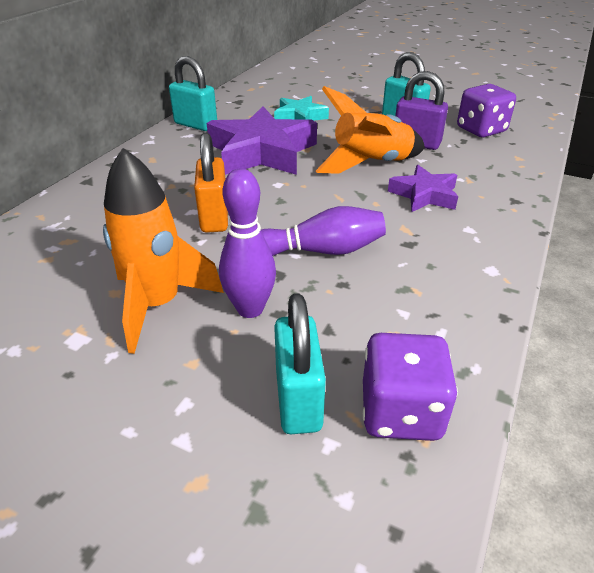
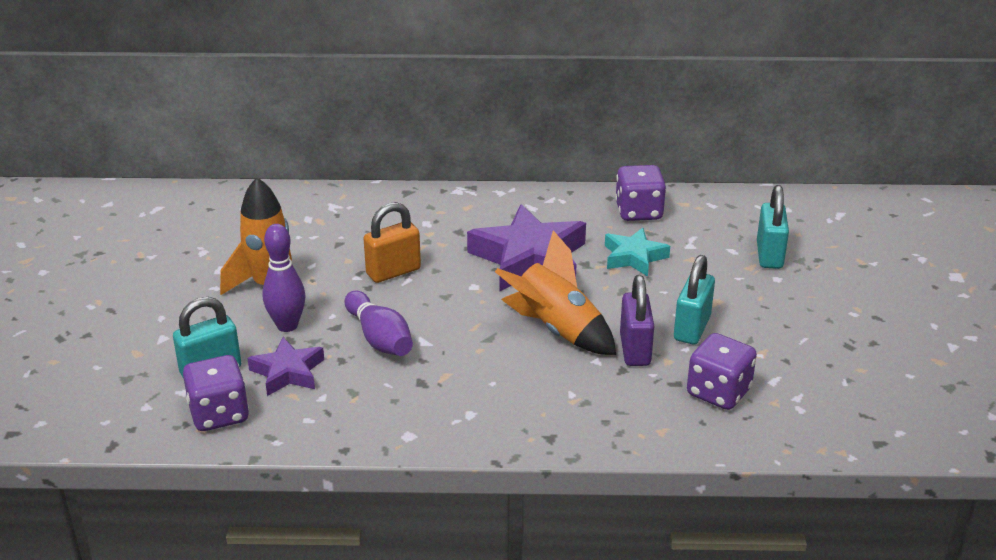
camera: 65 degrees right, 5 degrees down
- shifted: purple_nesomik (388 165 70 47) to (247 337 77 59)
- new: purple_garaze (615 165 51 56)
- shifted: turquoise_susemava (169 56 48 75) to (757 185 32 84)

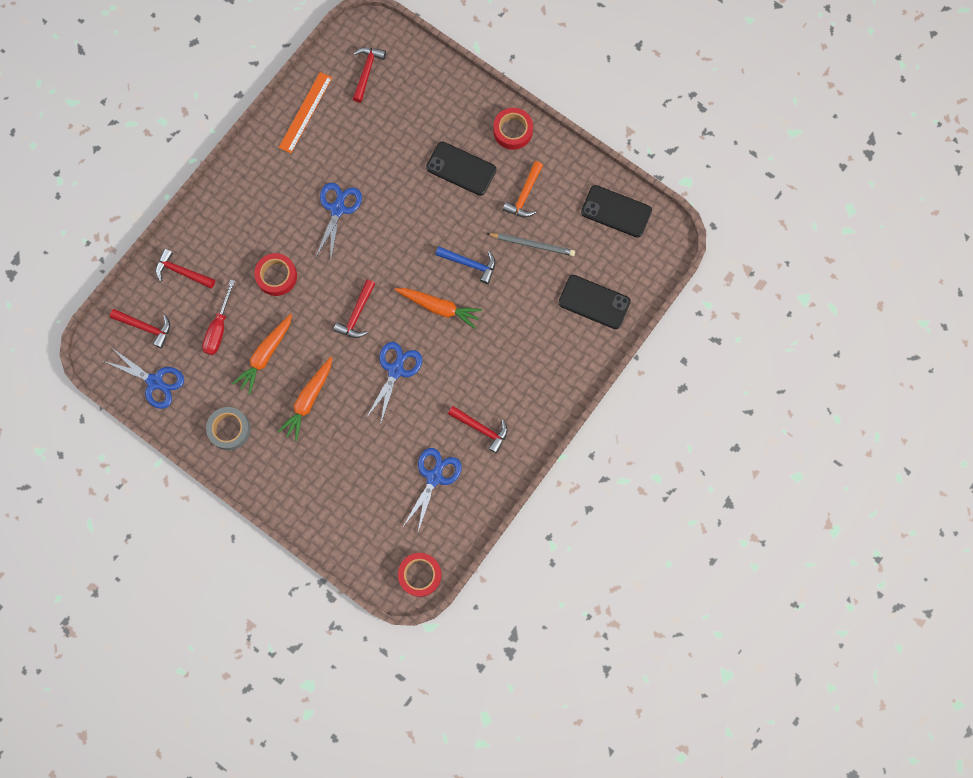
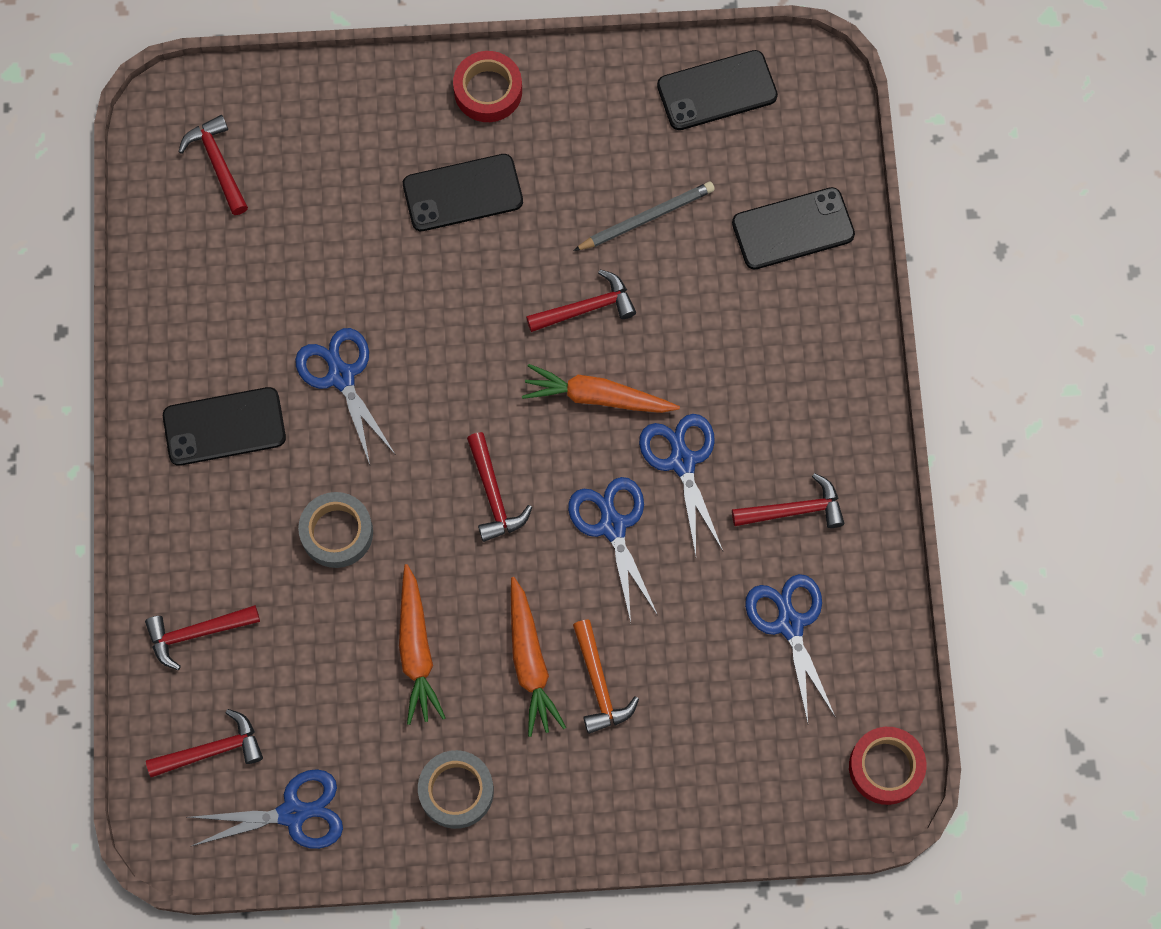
camera: 40 degrees left, 5 degrees down
- new: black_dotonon (163 387 123 79)
- repainted: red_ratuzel (254 253 43 43) to grey_ratuzel (298 492 75 76)
- rotated: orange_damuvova (394 288 88 41) = (522 364 158 49) 150 degrees counterclockwise
- repainted: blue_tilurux (436 247 59 37) to red_tilurux (526 270 110 62)
- shifted: orange_tilurux (503 161 40 56) to (573 619 66 115)
- new: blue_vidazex (639 414 84 142)
- gone: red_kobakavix (202 280 33 75)
- gone: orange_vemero (279 72 53 81)

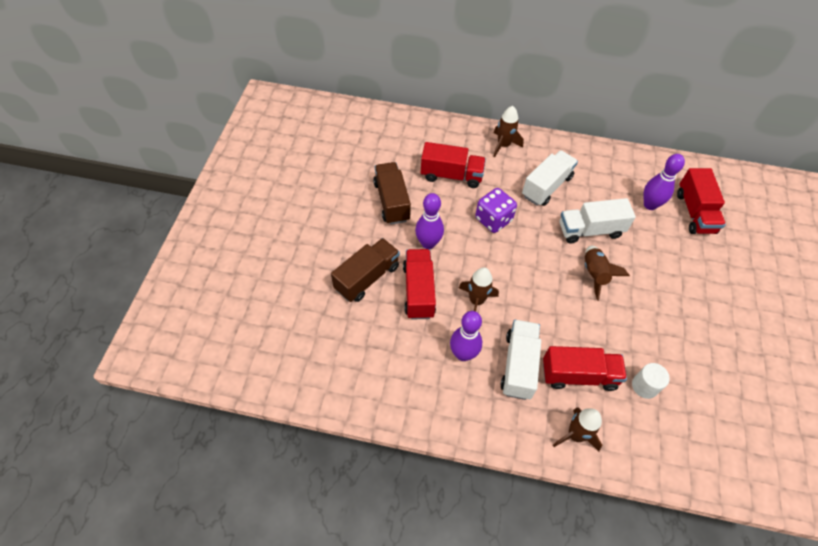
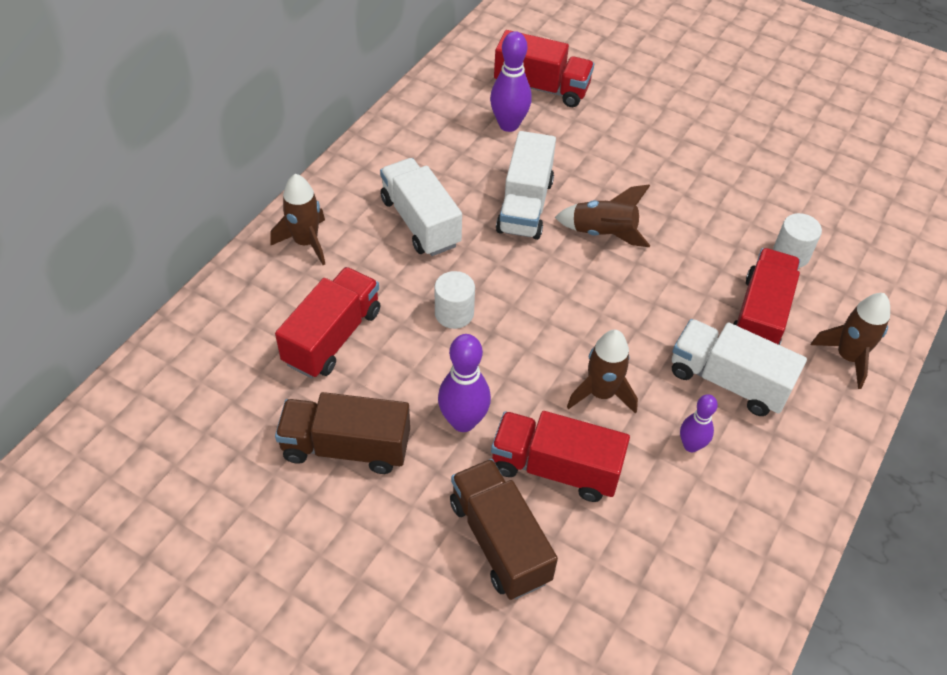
camera: 70 degrees left, 5 degrees down
- swapped: purple_garaze (475 188 42 45) to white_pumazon (435 271 40 58)
- scaled: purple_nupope (450 311 32 50) = (680 394 38 58) x0.62

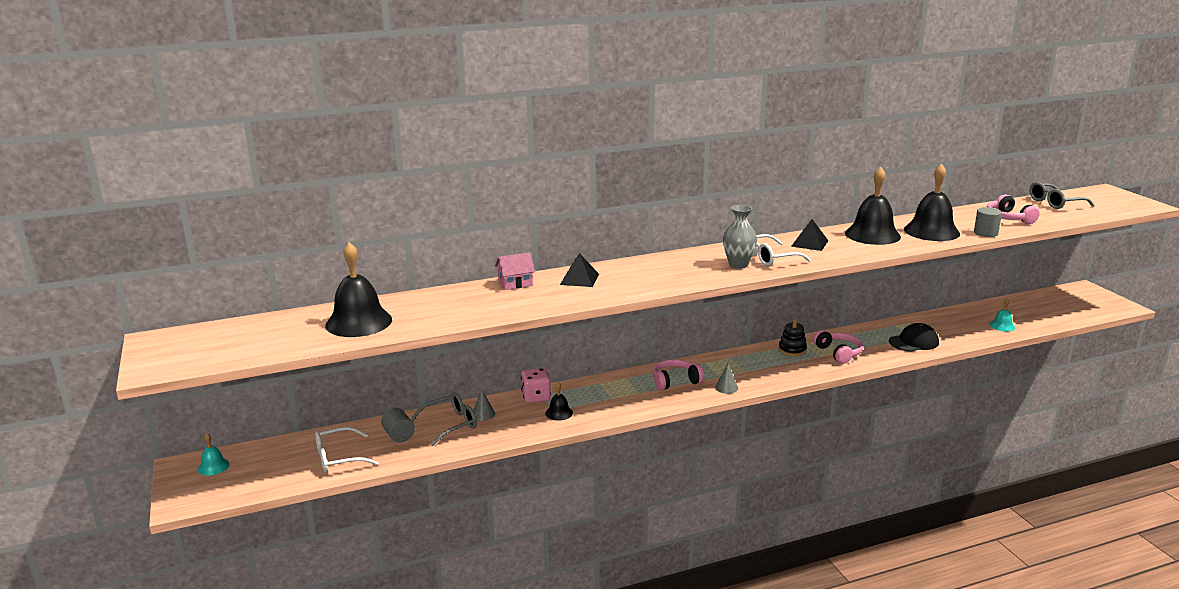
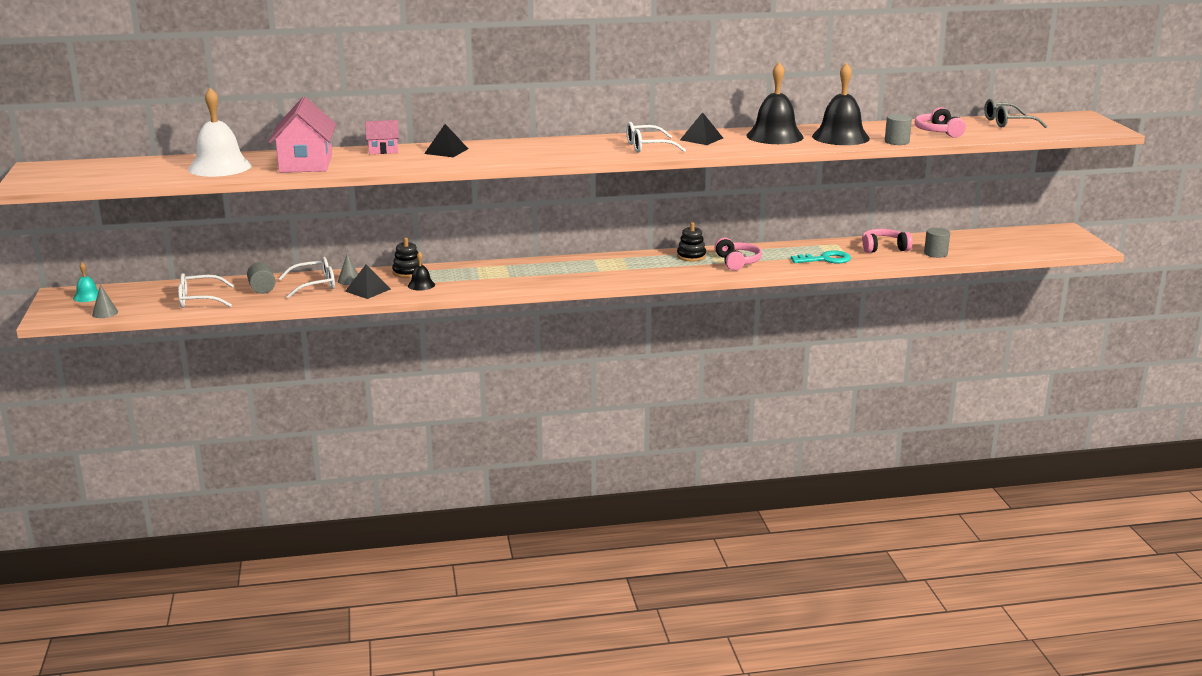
camera: 10 degrees right, 0 degrees up
- shifted: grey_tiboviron (715 364 23 30) to (92 285 26 33)
- repainted: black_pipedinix (325 242 67 95) to white_pipedinix (188 88 63 89)
- new: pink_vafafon (268 97 68 76)
- repainted: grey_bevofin (411 393 66 53) to white_bevofin (278 257 57 41)
- new: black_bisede (345 265 46 34)
- swapped: pink_garaze (521 368 30 35) to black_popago (392 237 30 41)
- swapped: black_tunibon (889 323 50 29) to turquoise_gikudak (791 250 60 14)
- shifted: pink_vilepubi (653 359 51 31) to (862 229 51 24)
- swapped: turquoise_pipedinix (990 298 25 33) to grey_pumazon (924 228 26 30)
- gone: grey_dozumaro (723 205 34 64)

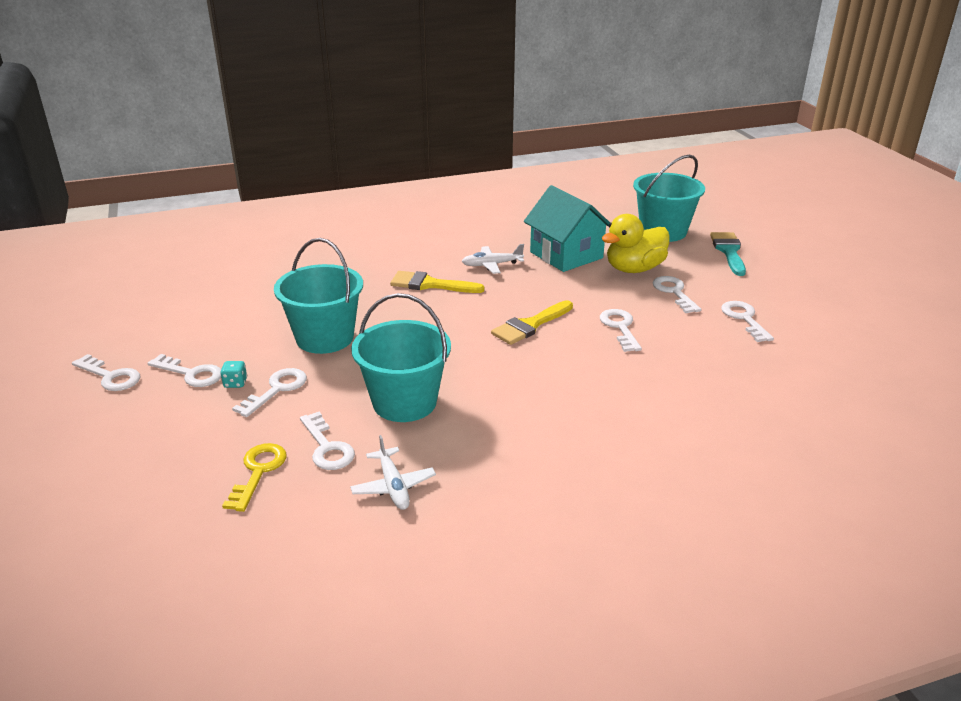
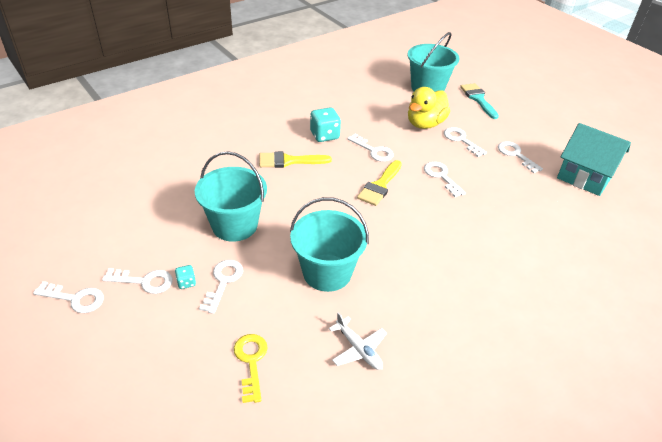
camera: 20 degrees left, 10 degrees up
- swapped: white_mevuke (462 244 62 30) to turquoise_garaze (310 107 31 35)
- shifted: white_gikudak (300 412 55 58) to (347 133 47 29)
- shifted: turquoise_vafafon (524 185 86 87) to (557 123 74 73)

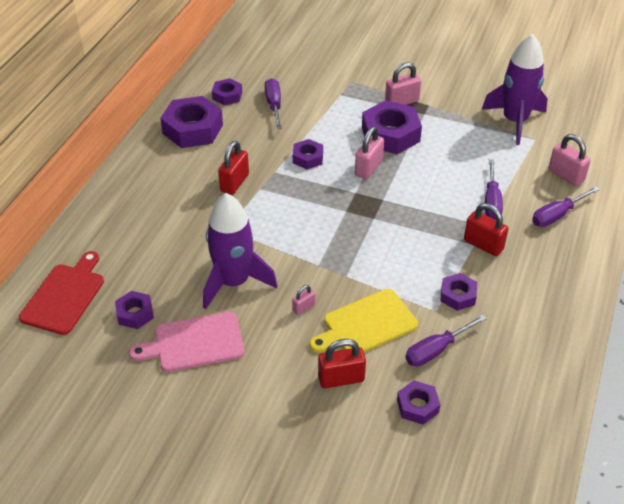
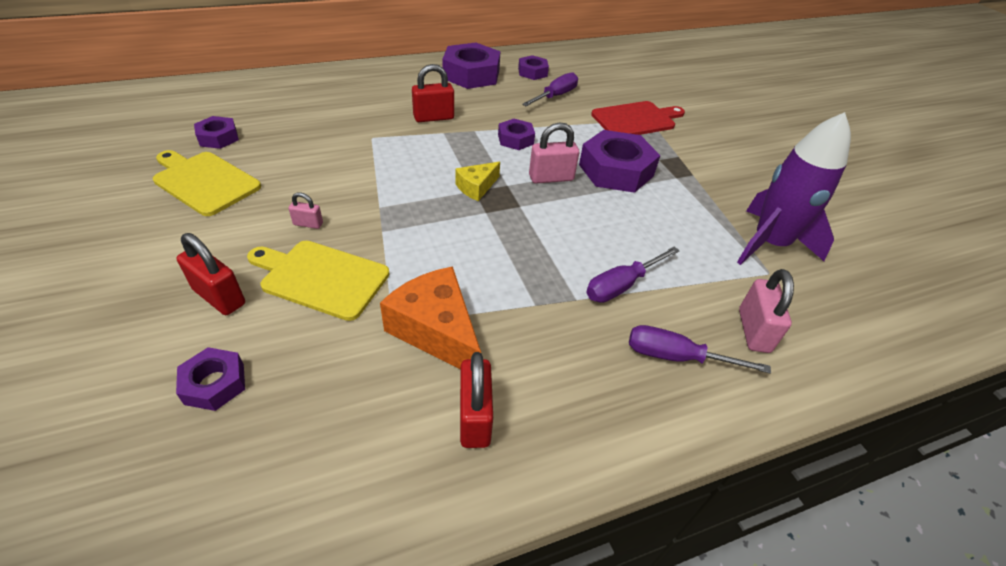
camera: 45 degrees right, 0 degrees up
- repainted: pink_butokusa (129 312 116 60) to yellow_butokusa (153 150 108 66)
- swapped: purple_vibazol (440 273 37 38) to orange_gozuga (380 266 101 104)
- new: yellow_gozuga (455 162 45 39)
- shifted: red_susemava (464 203 44 53) to (460 352 33 96)
- shifted: red_butokusa (19 251 85 84) to (591 101 94 34)
- gone: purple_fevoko (203 193 75 116)
- gone: pink_susemava (385 62 36 43)
- gone: purple_kobakavix (405 315 82 51)

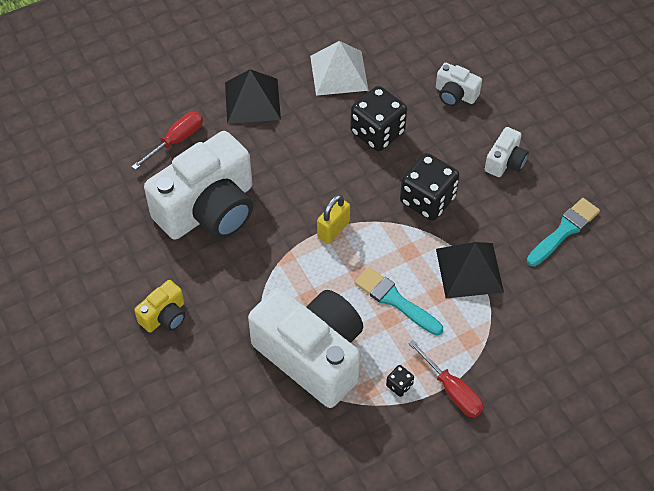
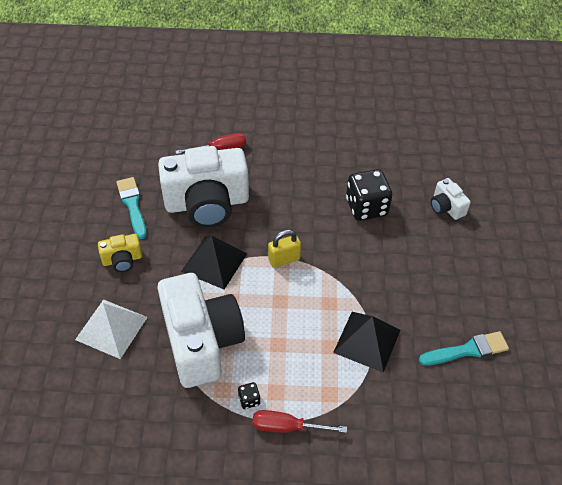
camera: 30 degrees right, 5 degrees down
- shifted: white_bisede (310 41 59 55) to (75 299 73 60)
- shifted: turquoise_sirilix (354 267 89 68) to (116 177 31 62)
- shifted: black_bisede (225 69 56 55) to (181 235 66 54)
- rotated: red_kobakavix (408 340 76 78) = (253 410 94 23) 105 degrees clockwise
- gone: black_garaze (400 153 60 68)
- gone: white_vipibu (485 127 44 50)

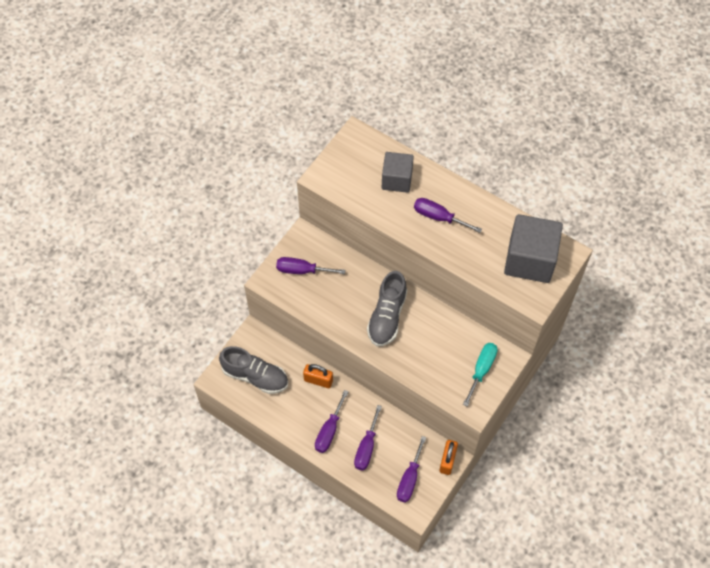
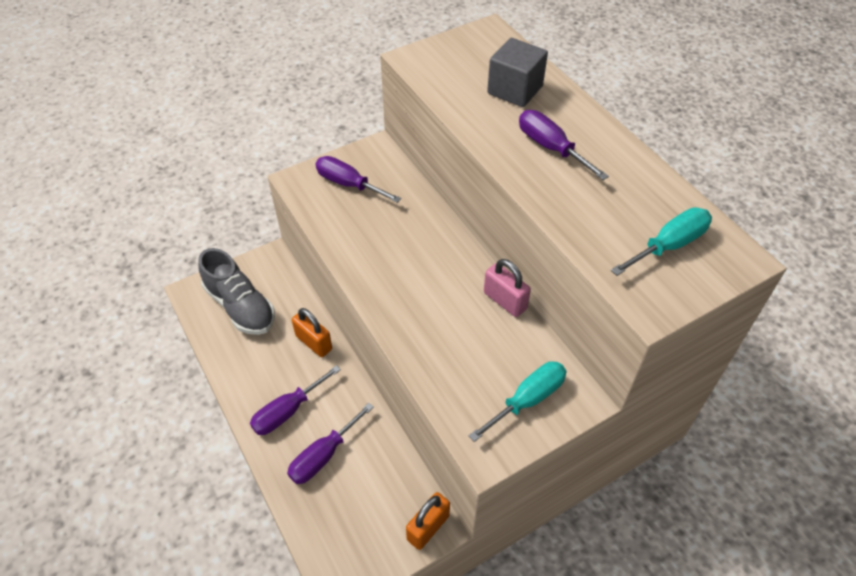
camera: 25 degrees right, 10 degrees down
- new: pink_susemava (484 259 47 58)
- swapped: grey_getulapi (504 214 59 69) to turquoise_kobakavix (611 207 101 69)
- gone: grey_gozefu (367 271 40 75)
- gone: purple_kobakavix (397 436 29 67)

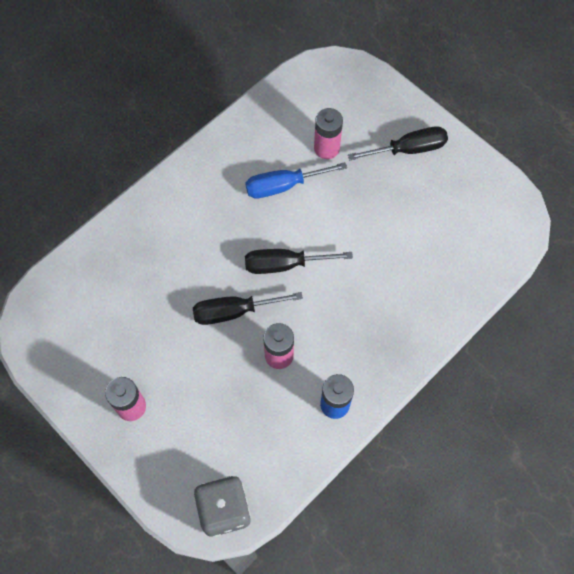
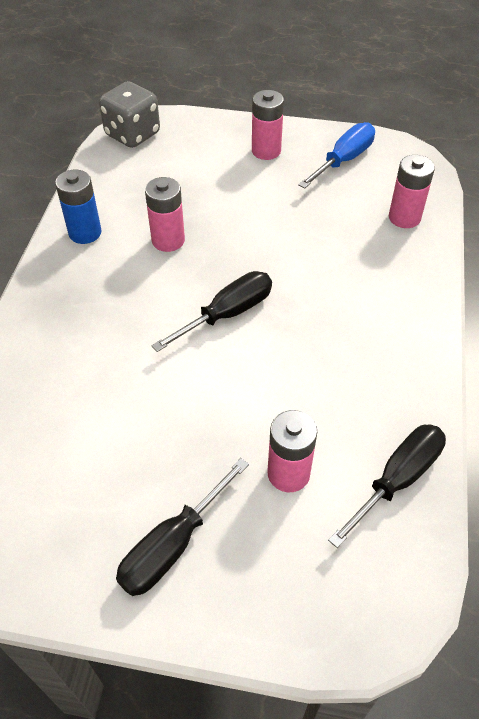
camera: 145 degrees right, 15 degrees down
- shifted: blue_kobakavix (245 162 102 36) to (298 122 77 67)
- shifted: black_kobakavix (193 292 110 33) to (328 425 118 123)
- new: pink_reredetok (389 155 46 73)

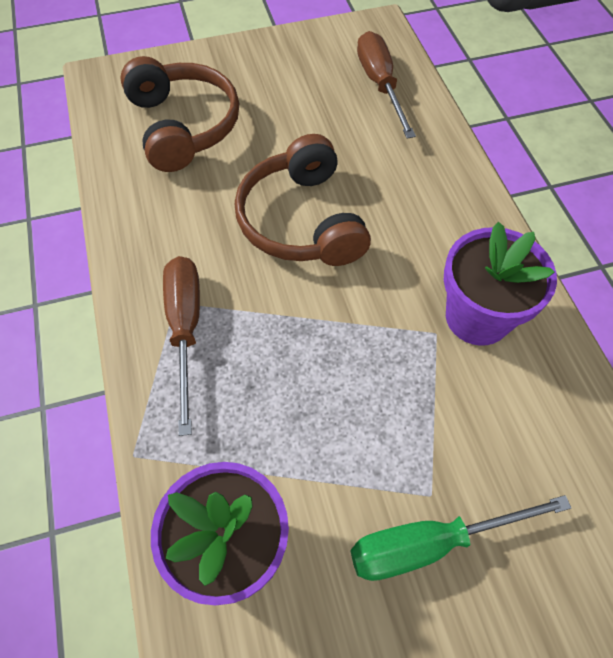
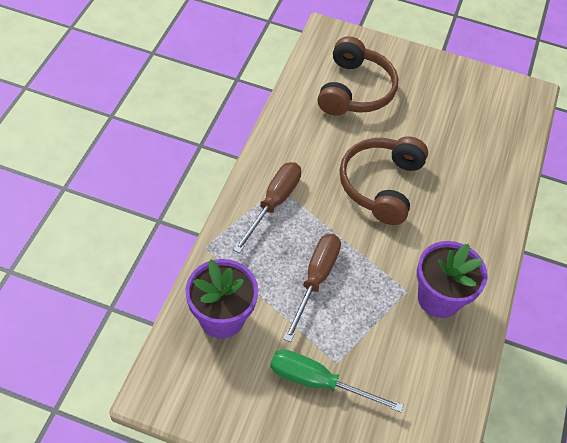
camera: 30 degrees right, 5 degrees down
- shifted: brown_kobakavix (357 31 59 107) to (283 234 58 108)

